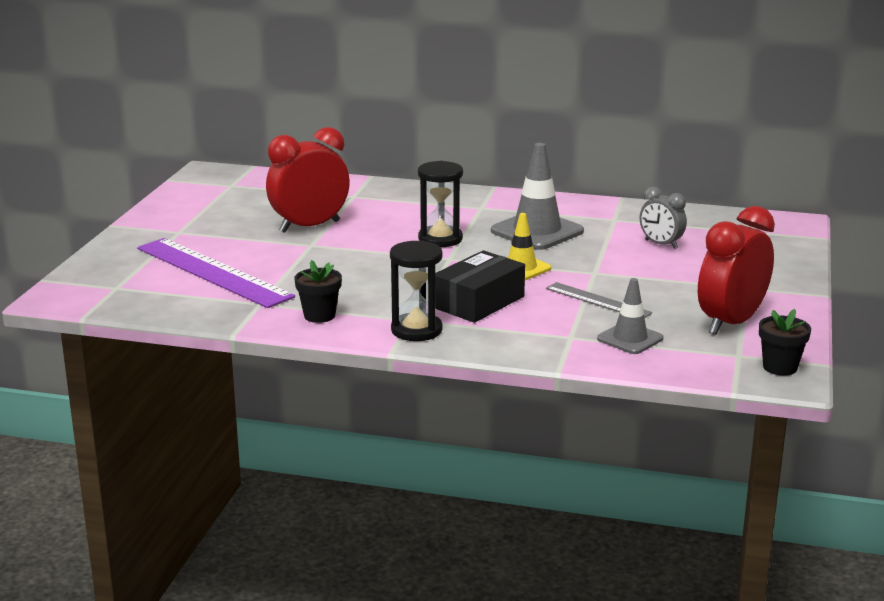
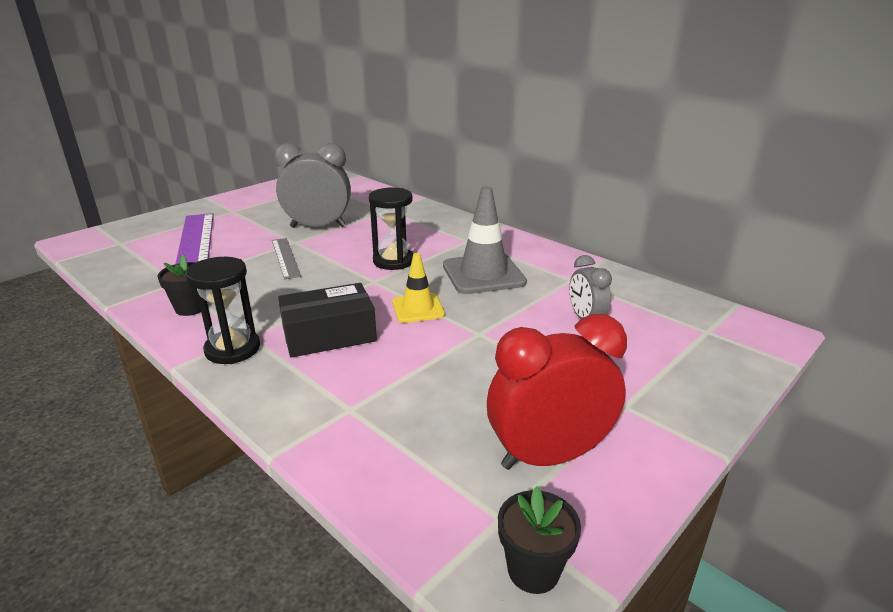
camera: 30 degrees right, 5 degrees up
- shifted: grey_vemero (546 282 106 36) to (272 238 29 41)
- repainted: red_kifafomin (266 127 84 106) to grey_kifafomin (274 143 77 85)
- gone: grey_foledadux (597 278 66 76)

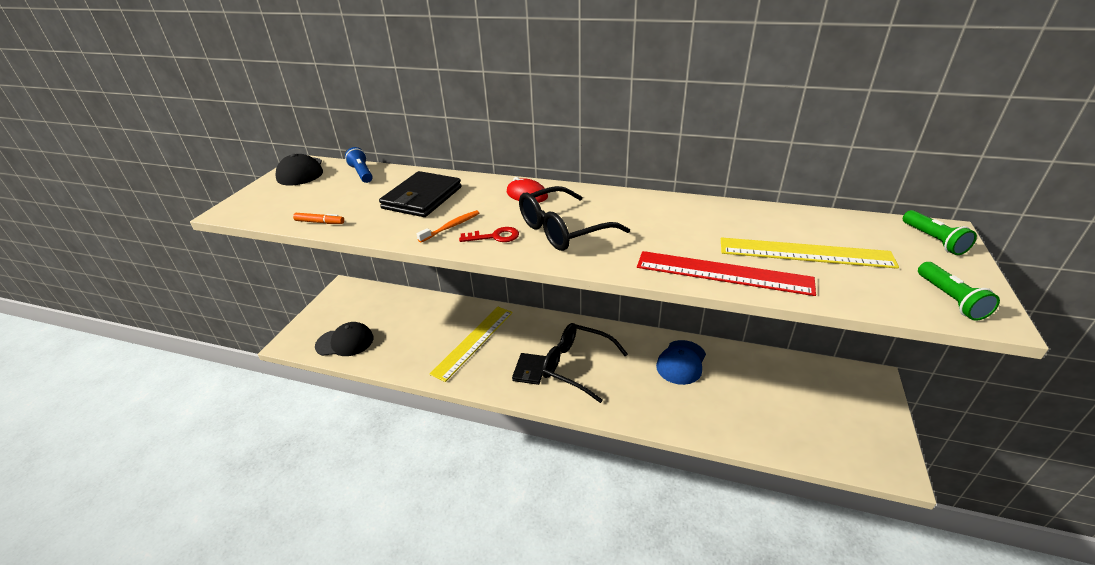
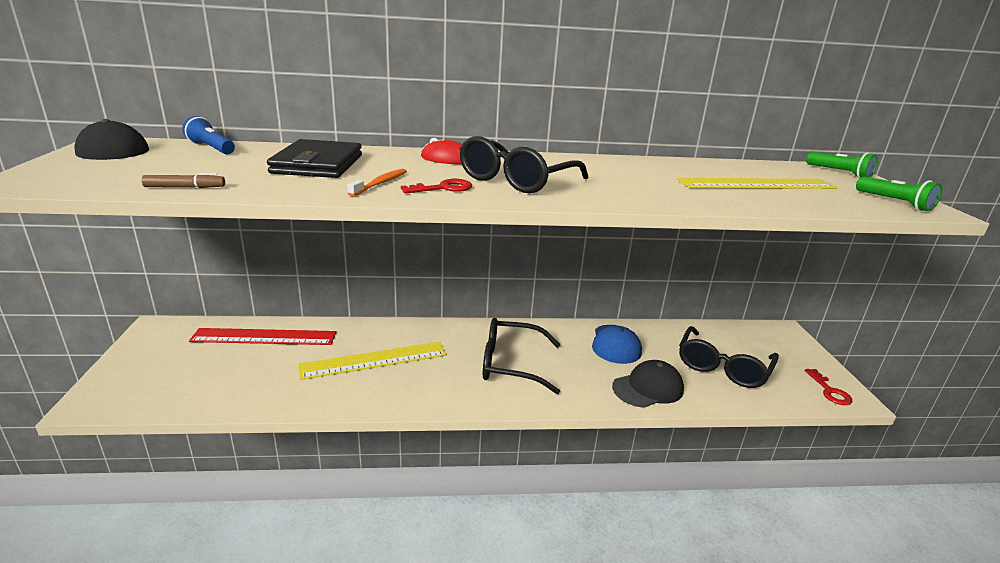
camera: 25 degrees left, 10 degrees down
- repainted: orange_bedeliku (293 213 51 11) to brown_bedeliku (142 173 83 15)
- shifted: red_vemero (637 251 179 45) to (189 328 147 17)
- rotated: yellow_vemero (430 307 83 75) = (298 342 148 38) 60 degrees clockwise
- shifted: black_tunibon (315 322 59 34) to (612 360 72 48)
- new: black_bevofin (679 326 100 62)
- new: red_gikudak (805 369 47 36)
- gone: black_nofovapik (512 353 34 32)

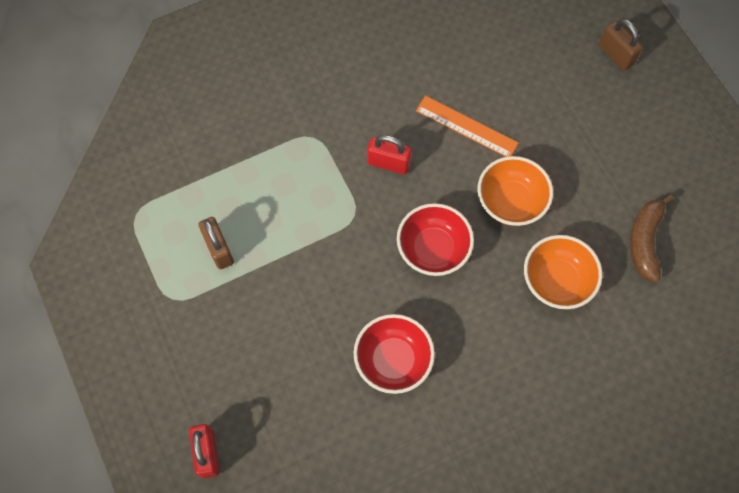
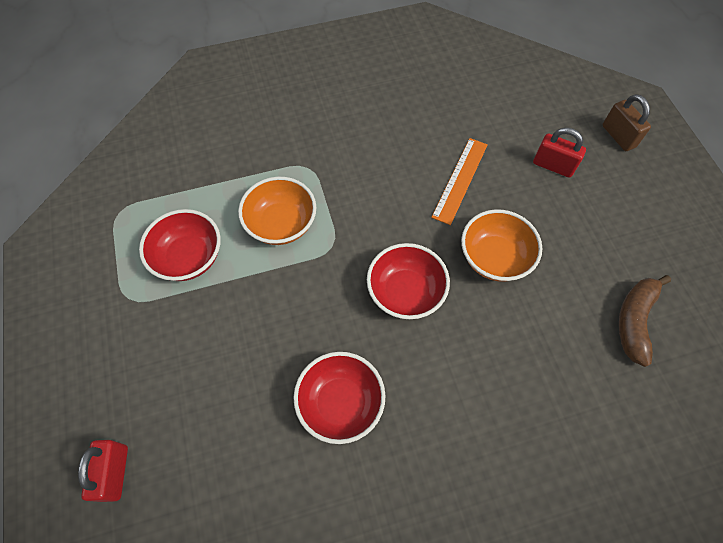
camera: 10 degrees right, 5 degrees down
- swapped: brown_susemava (198 217 36 52) to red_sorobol (139 209 82 72)
- shifted: orange_sorobol (524 235 78 74) to (238 177 78 68)
- rotated: orange_vemero (416 96 103 61) = (431 138 57 87) 75 degrees clockwise
- shifted: red_susemava (367 135 45 39) to (533 128 53 50)

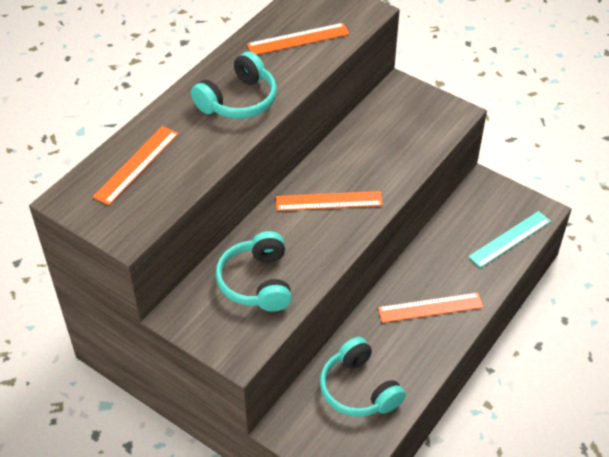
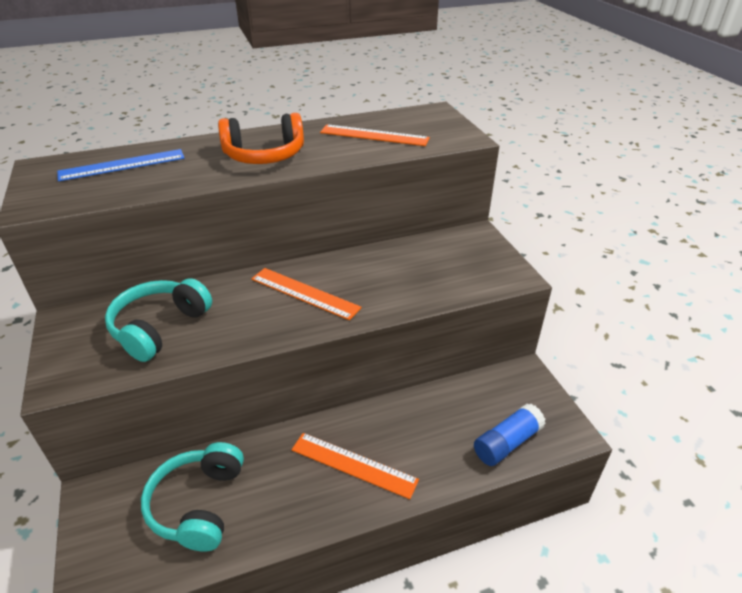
camera: 35 degrees right, 10 degrees down
- repainted: orange_vemero (92 126 87 79) to blue_vemero (57 149 128 32)
- repainted: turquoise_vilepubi (191 51 86 68) to orange_vilepubi (218 113 86 51)
- swapped: turquoise_vemero (468 211 83 57) to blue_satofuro (474 403 72 63)

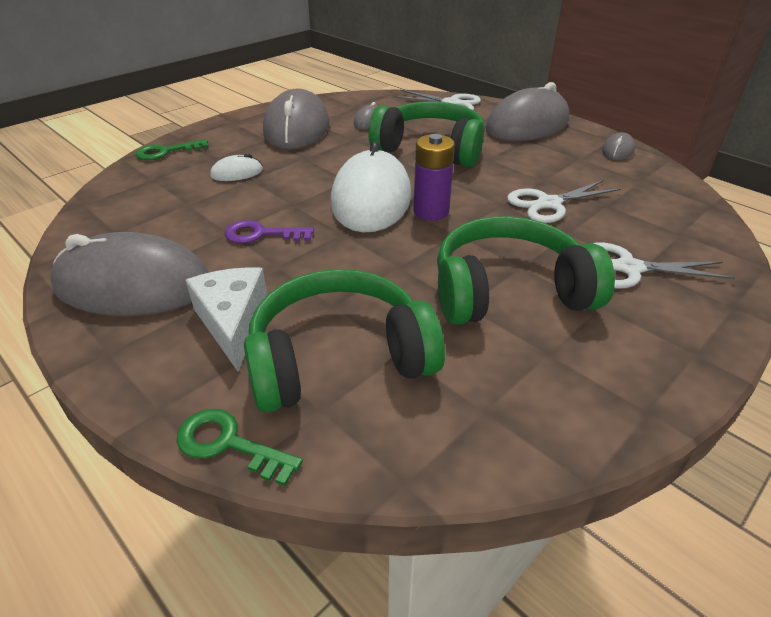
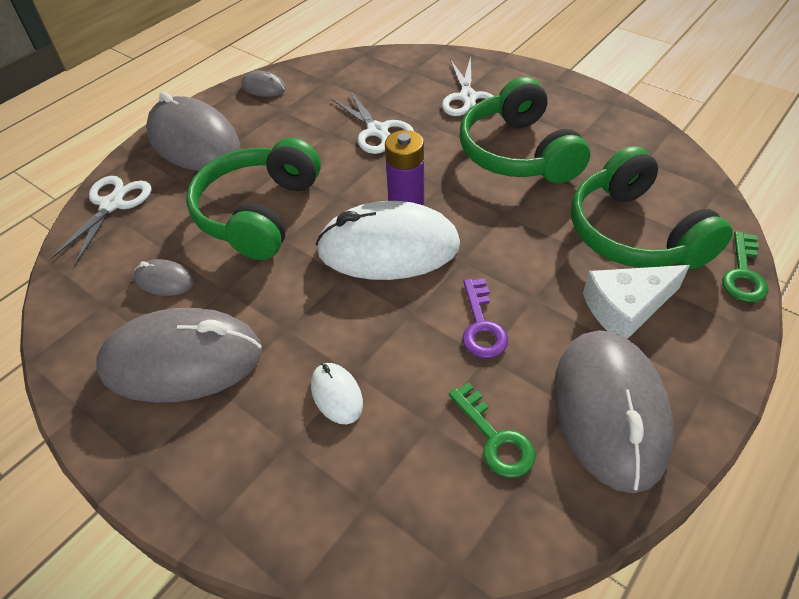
camera: 95 degrees left, 10 degrees up
- shifted: green_gikudak (136 139 73 21) to (449 382 86 96)

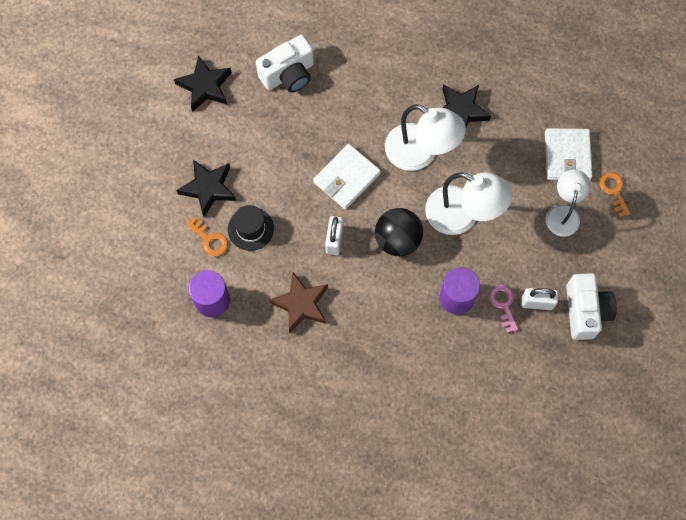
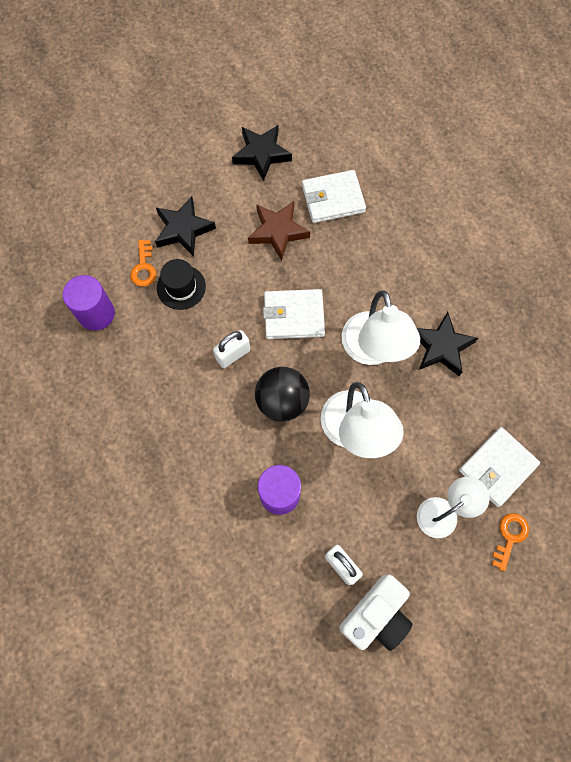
camera: 45 degrees right, 0 degrees up
- shifted: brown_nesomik (269 272 59 62) to (248 201 62 60)
- swapped: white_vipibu (256 35 58 58) to white_nofovapik (302 170 64 53)
- gone: pink_gikudak (489 284 29 49)

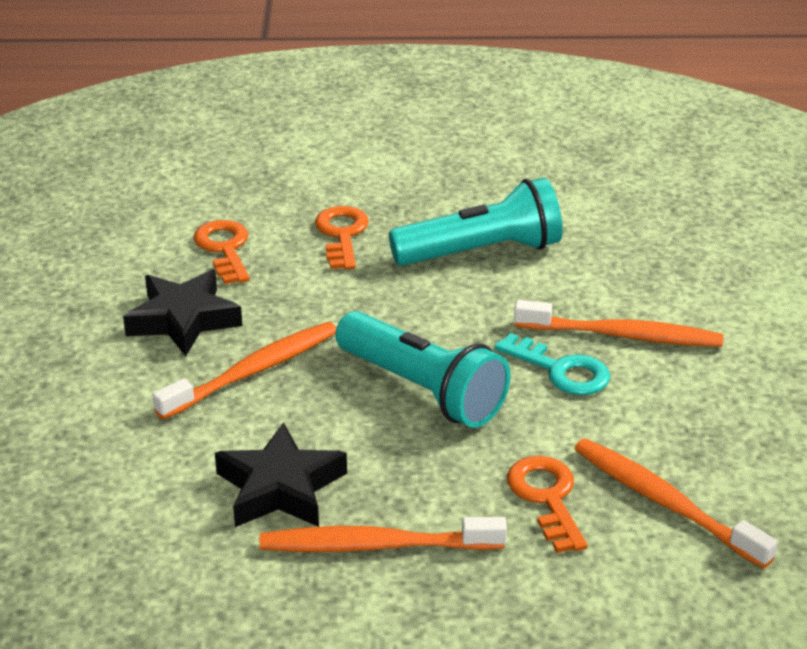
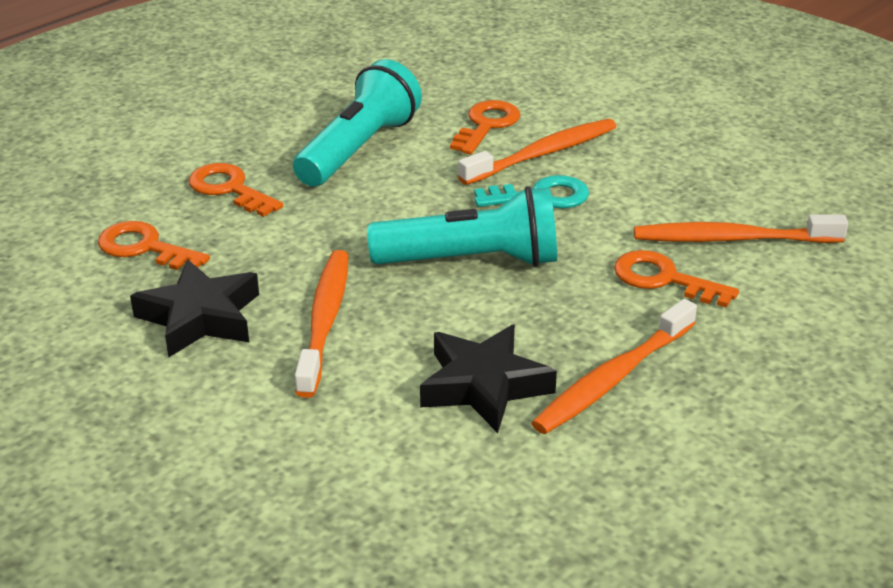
camera: 45 degrees left, 0 degrees up
- new: orange_gikudak (450 100 70 54)

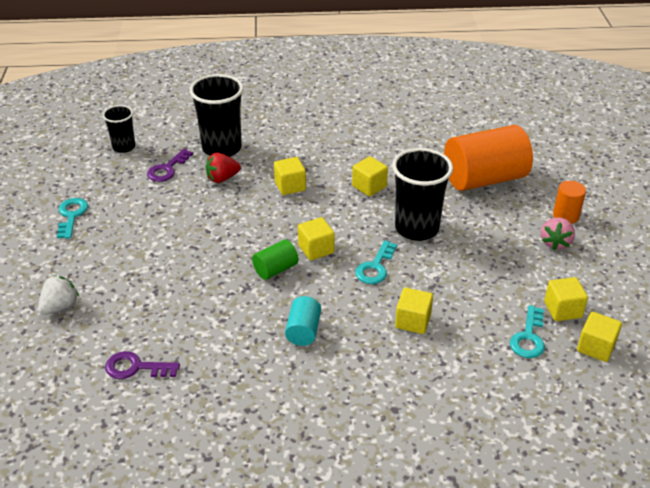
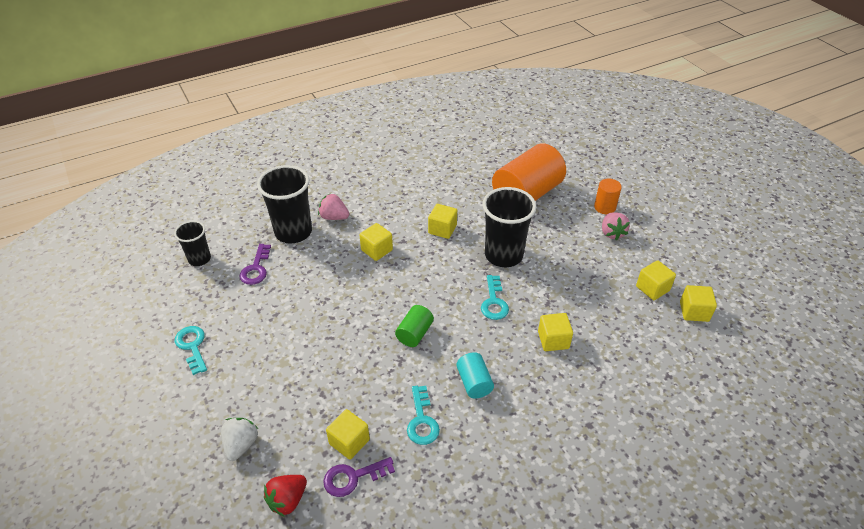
camera: 25 degrees left, 5 degrees up
- shifted: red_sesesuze (206 153 35 30) to (264 475 43 42)
- new: pink_sesesuze (318 193 31 27)
- shifted: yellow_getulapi (298 217 37 44) to (326 409 44 51)
- shifted: turquoise_gikudak (510 305 35 53) to (407 386 33 59)

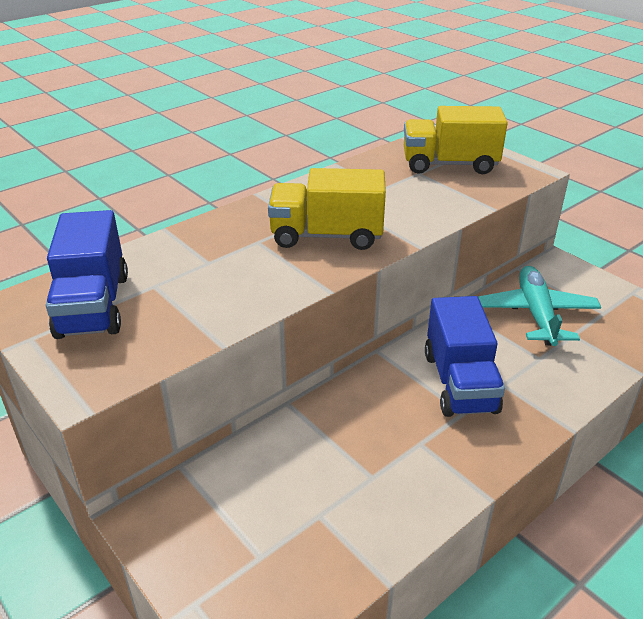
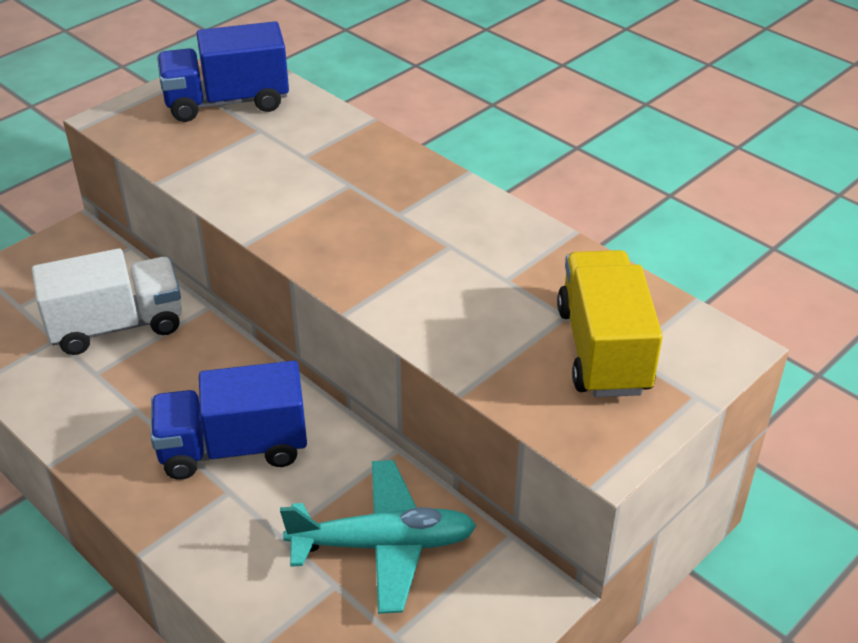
camera: 85 degrees right, 5 degrees up
- new: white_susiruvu (32 248 150 107)
- gone: yellow_susiruvu (268 168 118 82)

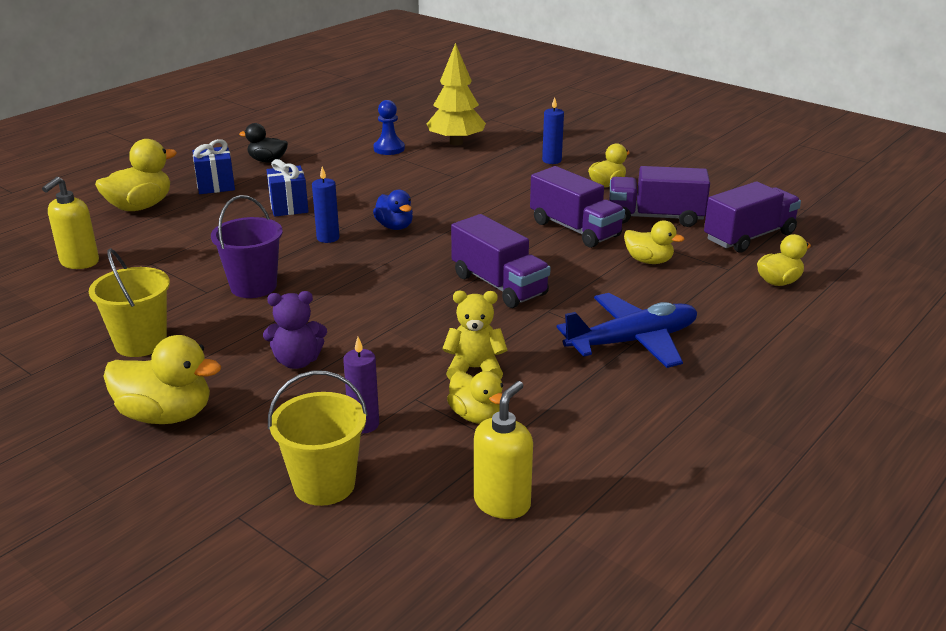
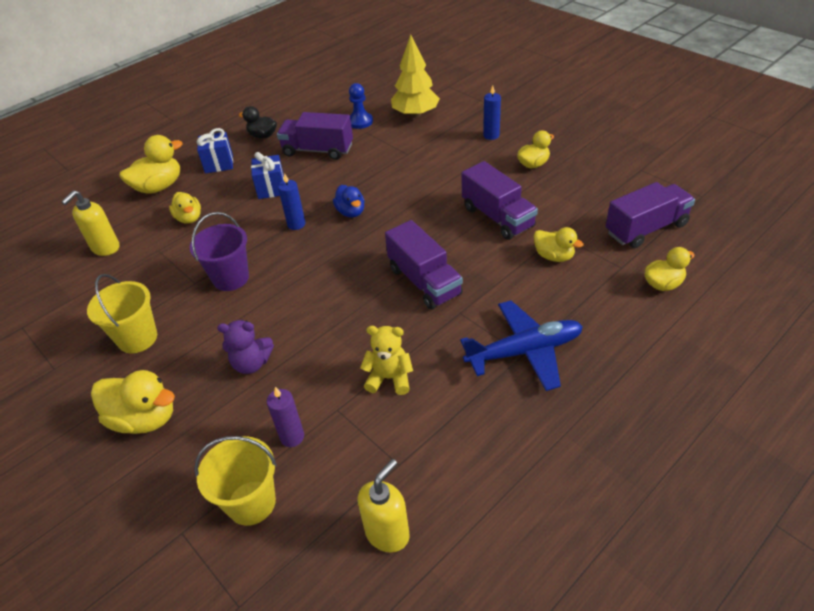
camera: 10 degrees right, 15 degrees up
- shifted: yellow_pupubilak (447 371 56 53) to (169 192 32 32)
- shifted: purple_susiruvu (609 166 101 61) to (277 112 76 48)

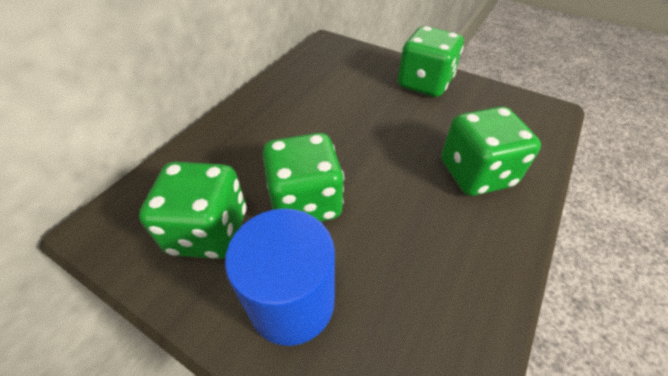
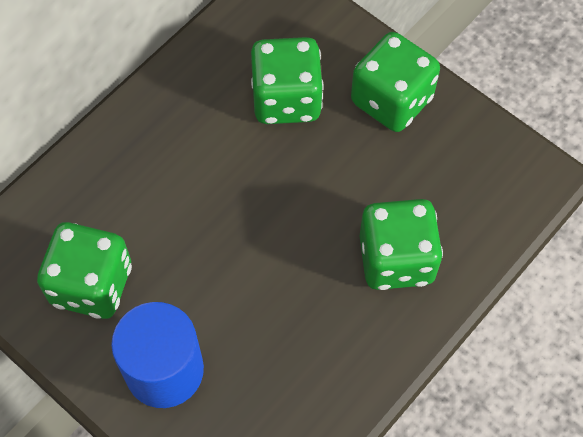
camera: 10 degrees right, 15 degrees up
- shifted: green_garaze (262 133 82 89) to (251 37 73 87)

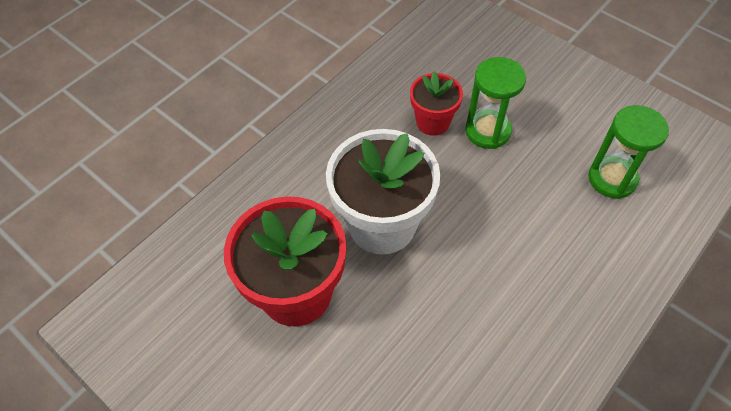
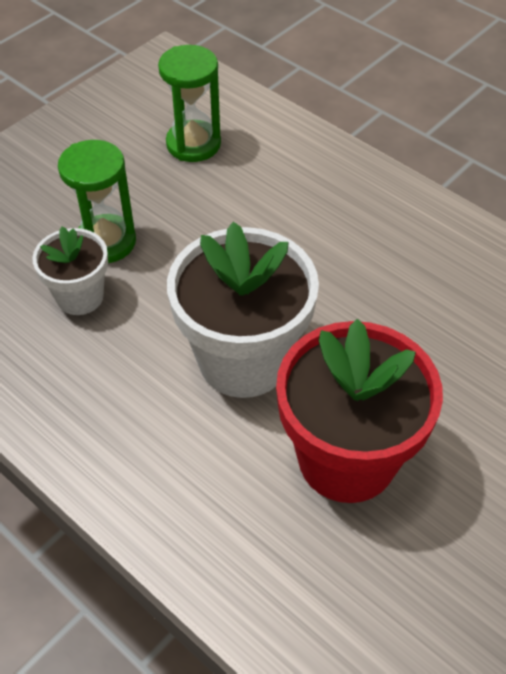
camera: 90 degrees left, 5 degrees down
- repainted: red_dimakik (410 71 53 65) to white_dimakik (32 226 76 89)

